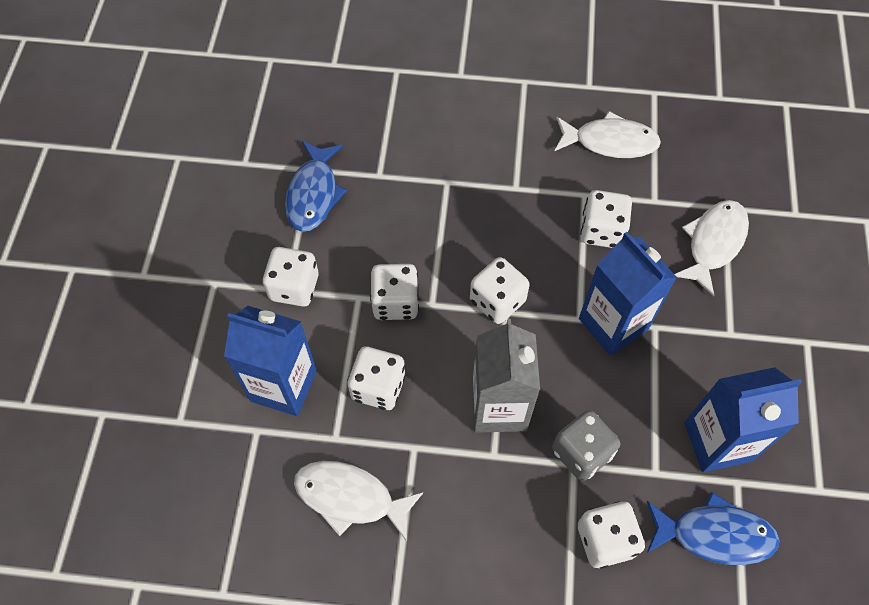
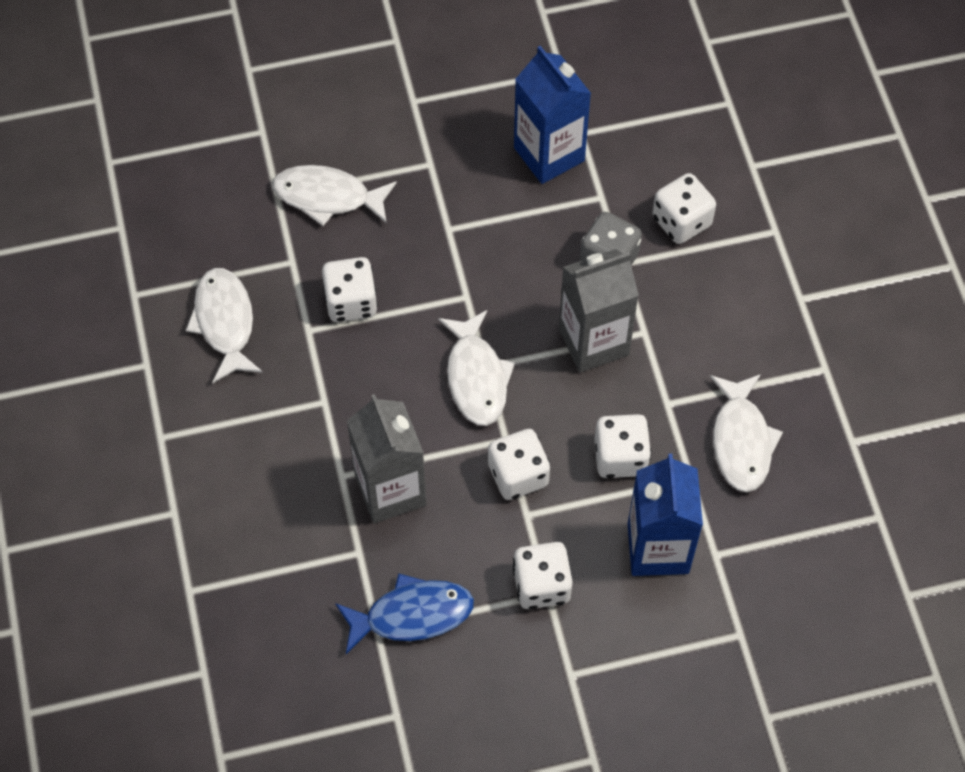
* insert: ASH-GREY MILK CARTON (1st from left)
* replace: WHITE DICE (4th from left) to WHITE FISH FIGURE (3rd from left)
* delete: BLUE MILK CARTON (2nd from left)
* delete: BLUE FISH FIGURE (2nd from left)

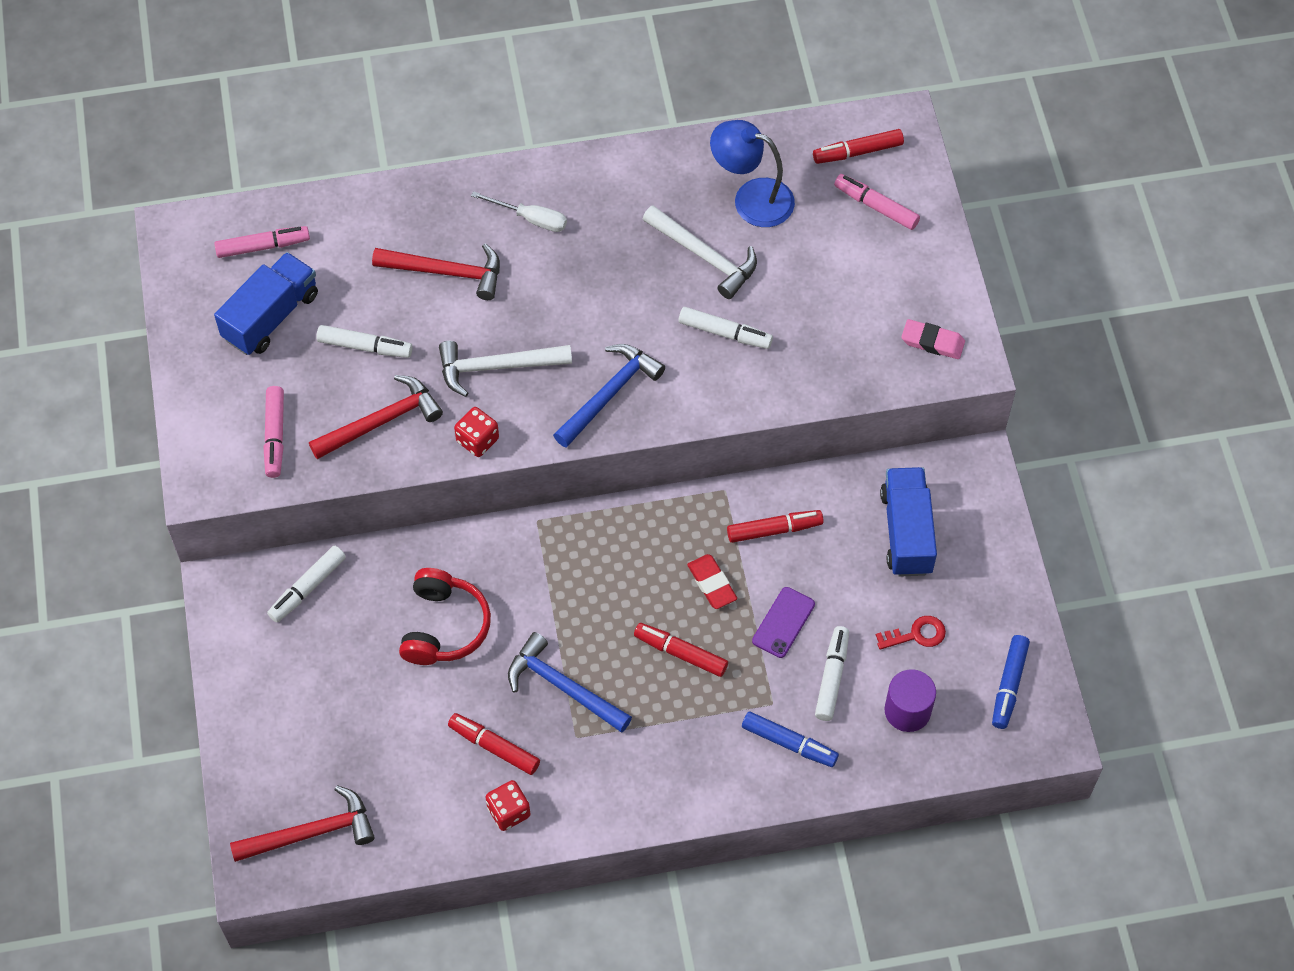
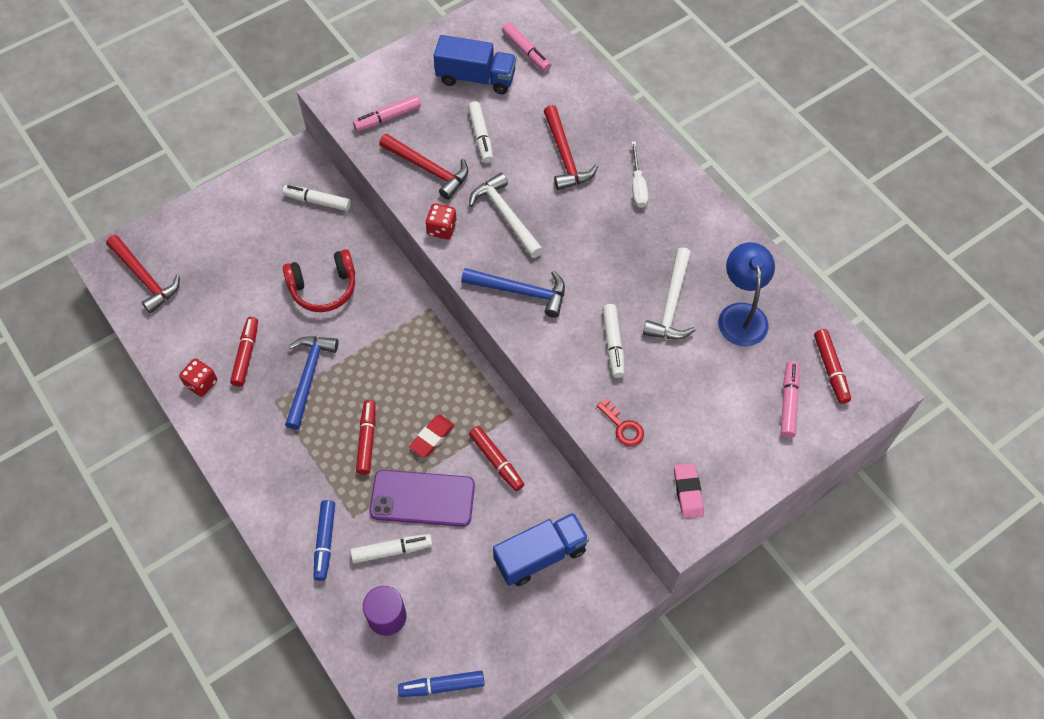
* resize: VIOLET MOBILE PHONE x1.74
* move: RED KEY
* rotate: RED FELT PEN (4th from left) 150 degrees counterclockwise

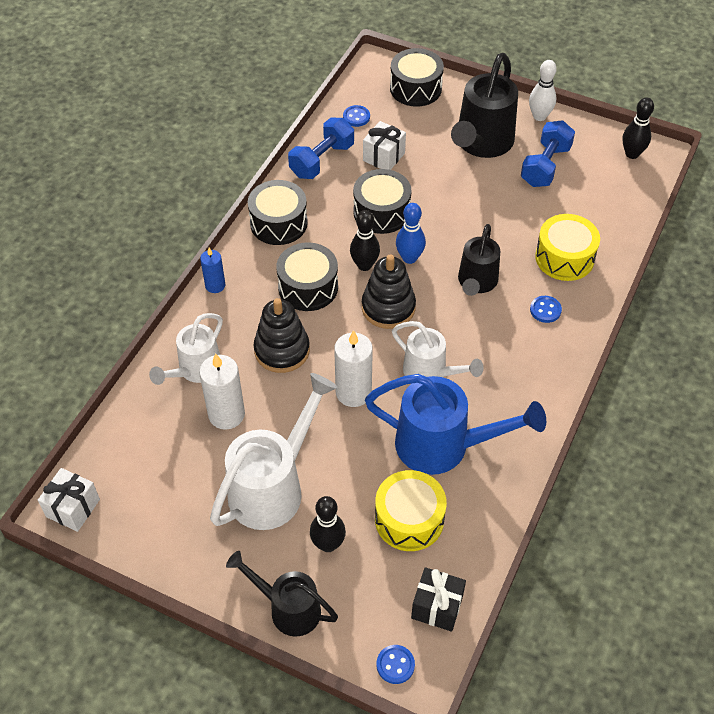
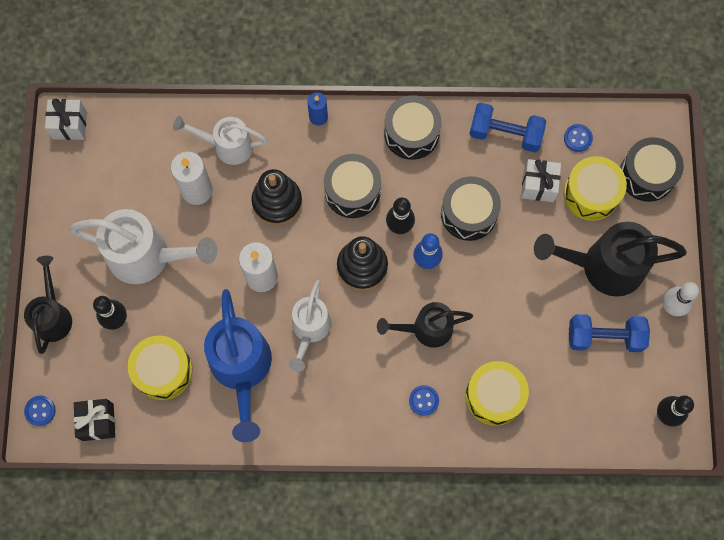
* insert: BRIGHT YELLOW TOY DRUM (3rd from left)

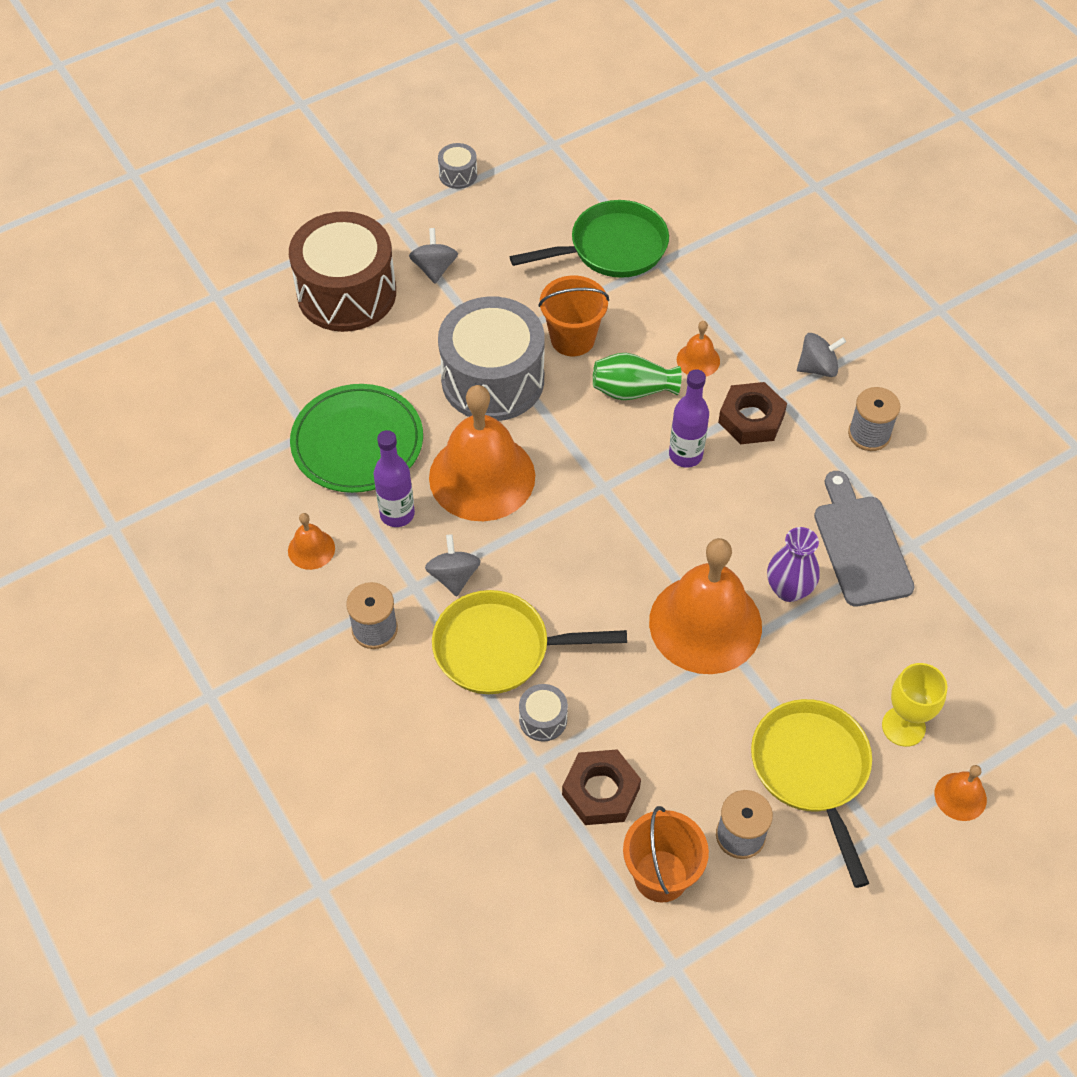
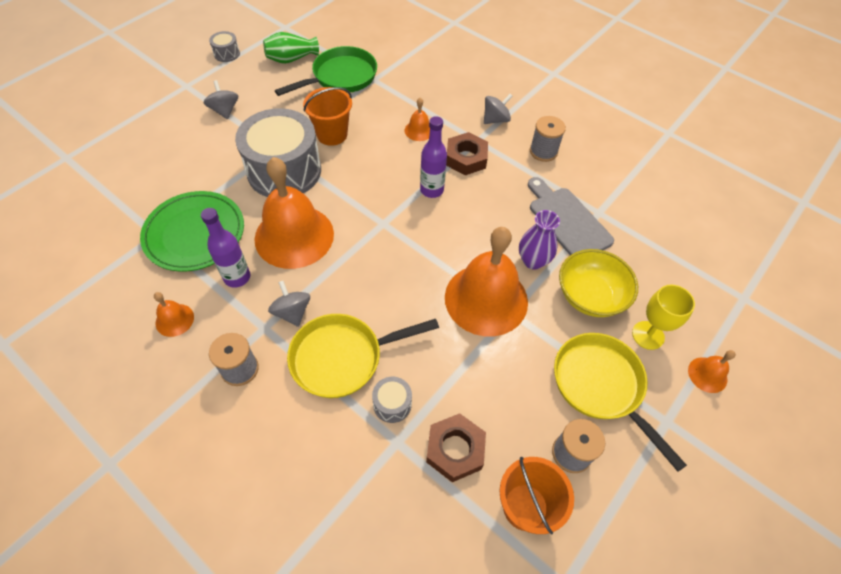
* move: EMERALD FLOWER VASE
* insert: BRIGHT YELLOW DEEP DISH
* delete: BROWN TOY DRUM

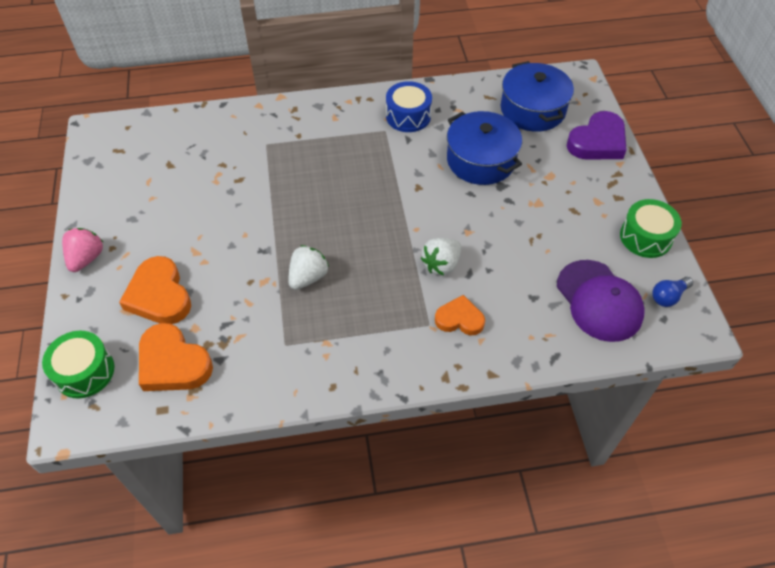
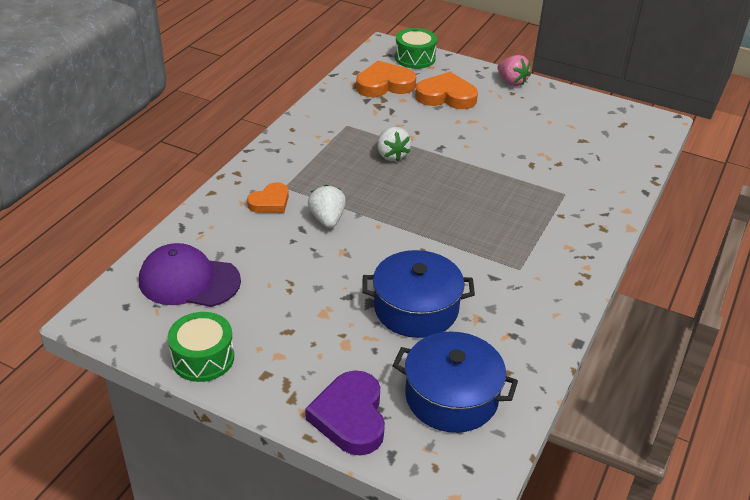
* delete: BLUE TOY DRUM
* delete: BLUE LIGHT BULB

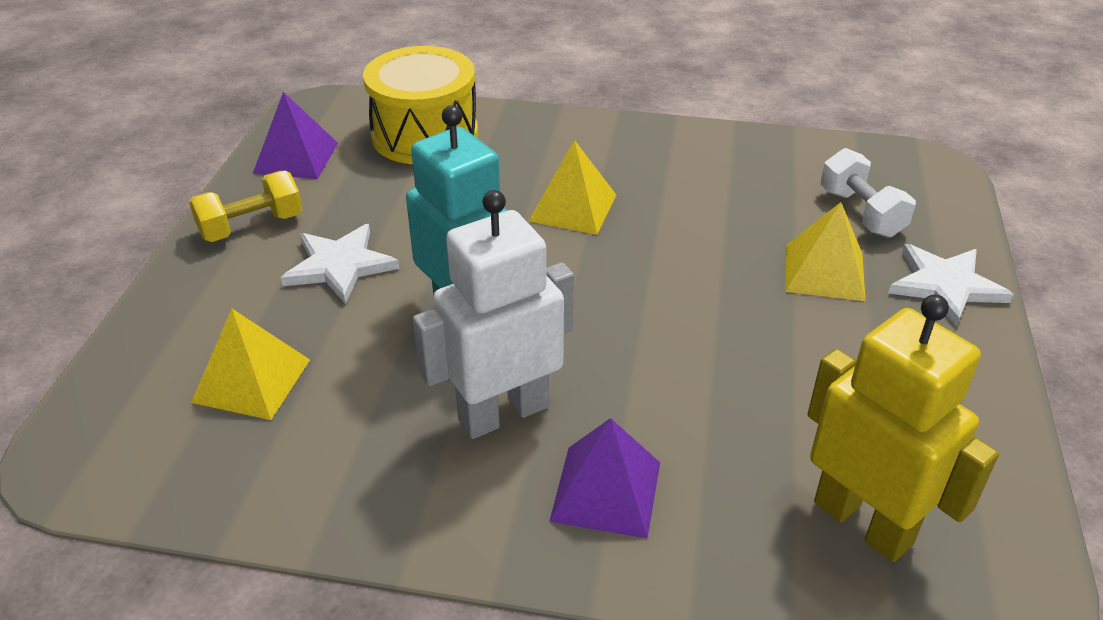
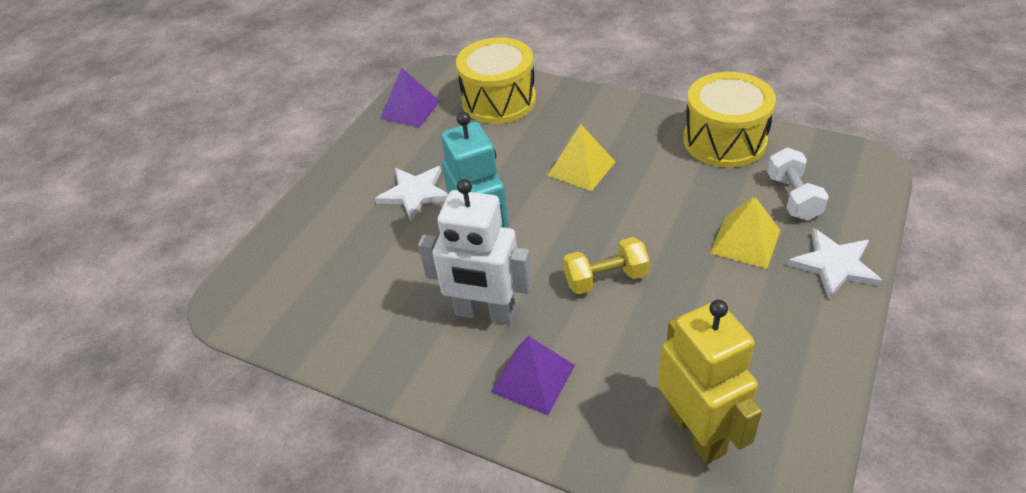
* rotate: WHITE ROBOT FIGURE 150 degrees counterclockwise
* move: BRIGHT YELLOW FREE WEIGHT
* insert: BRIGHT YELLOW TOY DRUM (2nd from left)
* delete: BRIGHT YELLOW SOLID PYRAMID (1st from left)

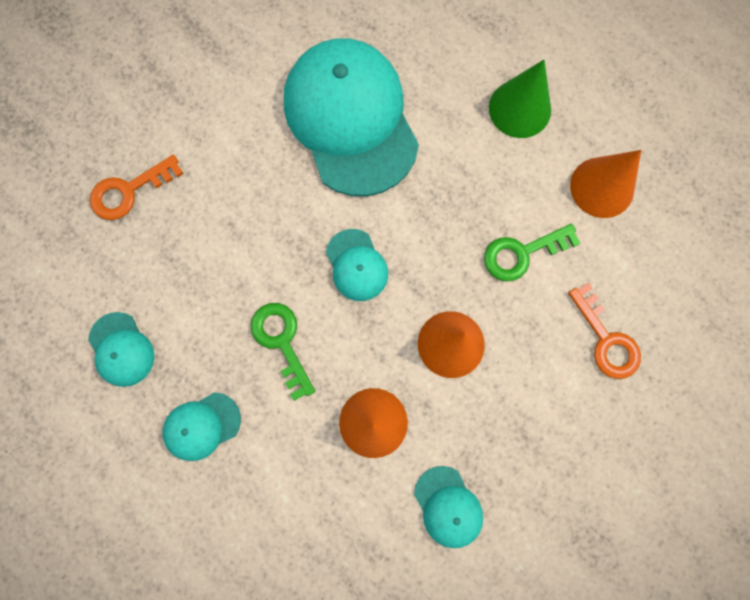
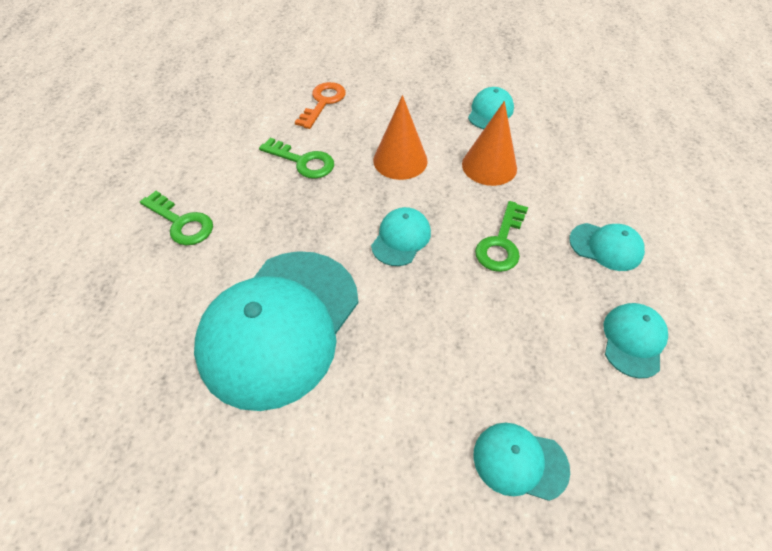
* replace: EMERALD SOLID CONE to EMERALD KEY (1st from left)
* replace: ORANGE-COLOURED KEY (1st from left) to TURQUOISE CAP (4th from left)
* delete: ORANGE-COLOURED SOLID CONE (3rd from left)

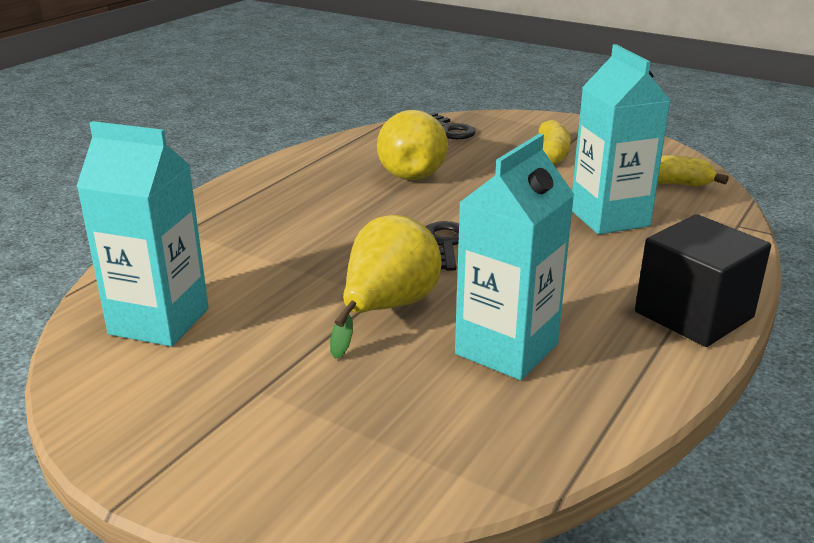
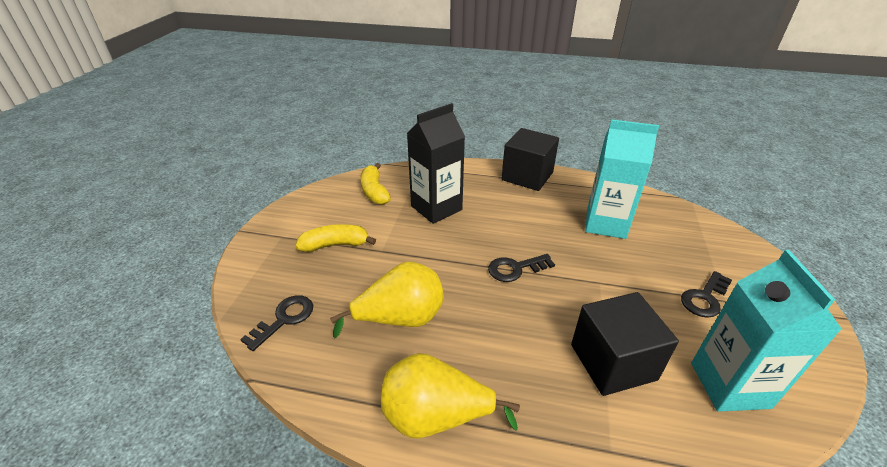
* move: BRIGHT YELLOW PEAR (1st from left in the first image) to BRIGHT YELLOW PEAR (2nd from left)
* recolor: TURQUOISE MILK CARTON (3rd from left) to JET-BLACK MILK CARTON
* insert: JET-BLACK BLOCK (2nd from left)
* insert: JET-BLACK KEY (3rd from left)

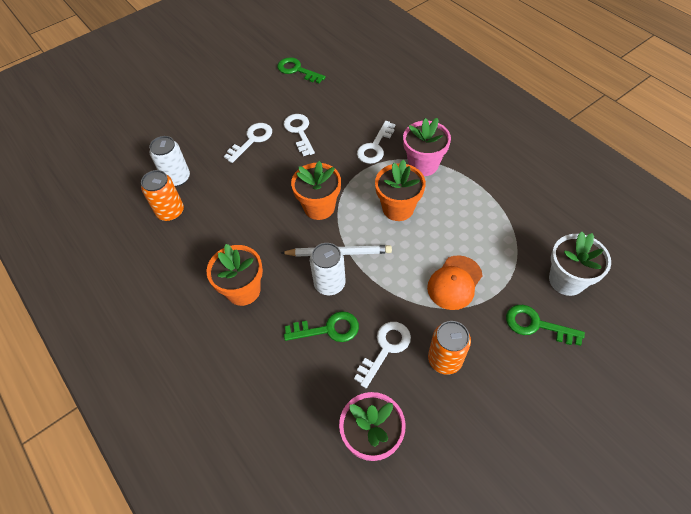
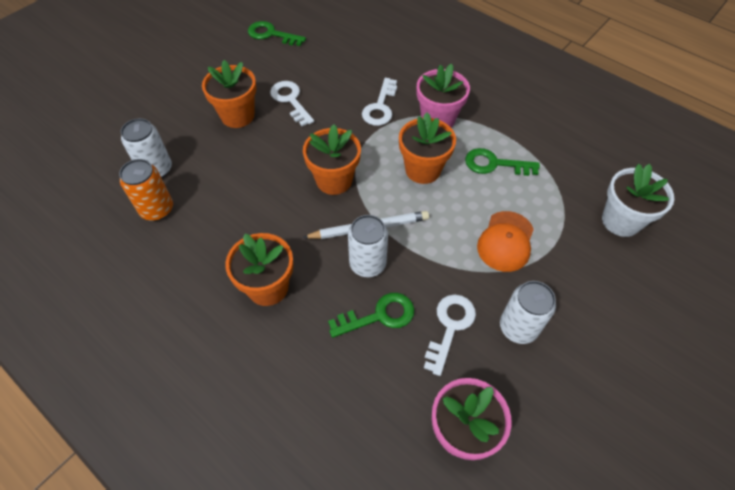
* replace: WHITE KEY (1st from left) to ORANGE-COLOURED FLOWER POT (1st from left)
* move: EMERALD KEY (3rd from left)
* recolor: ORANGE-COLOURED CAN (2nd from left) to WHITE CAN (3rd from left)

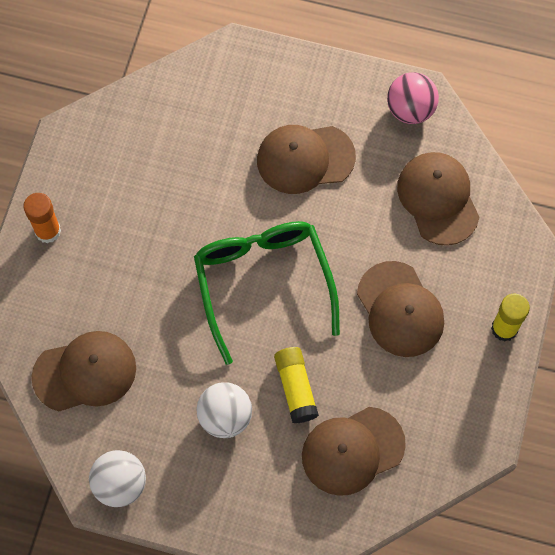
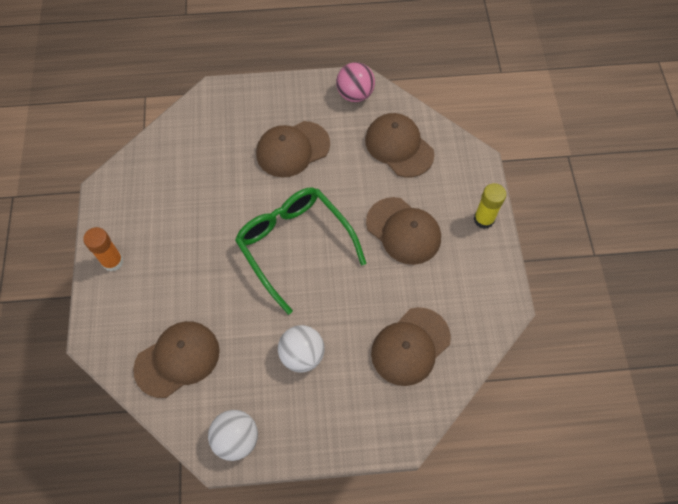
* delete: BRIGHT YELLOW GLUE STICK (1st from left)

